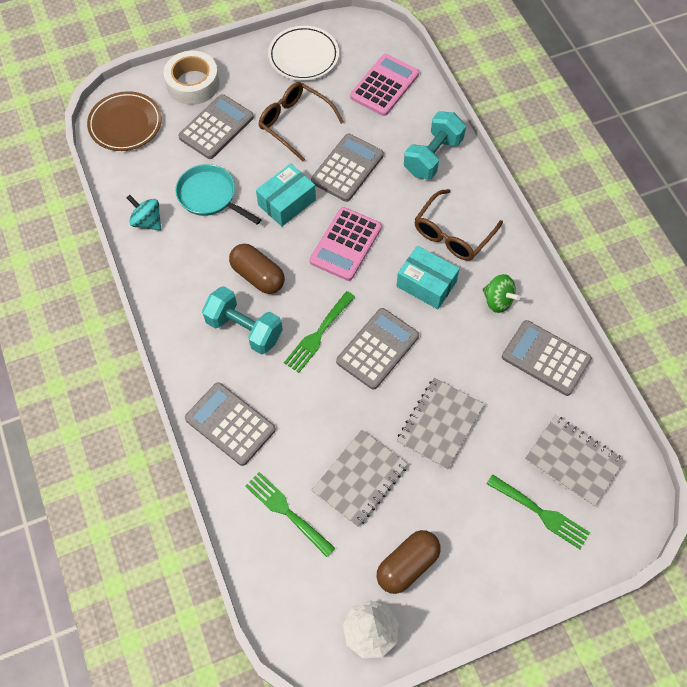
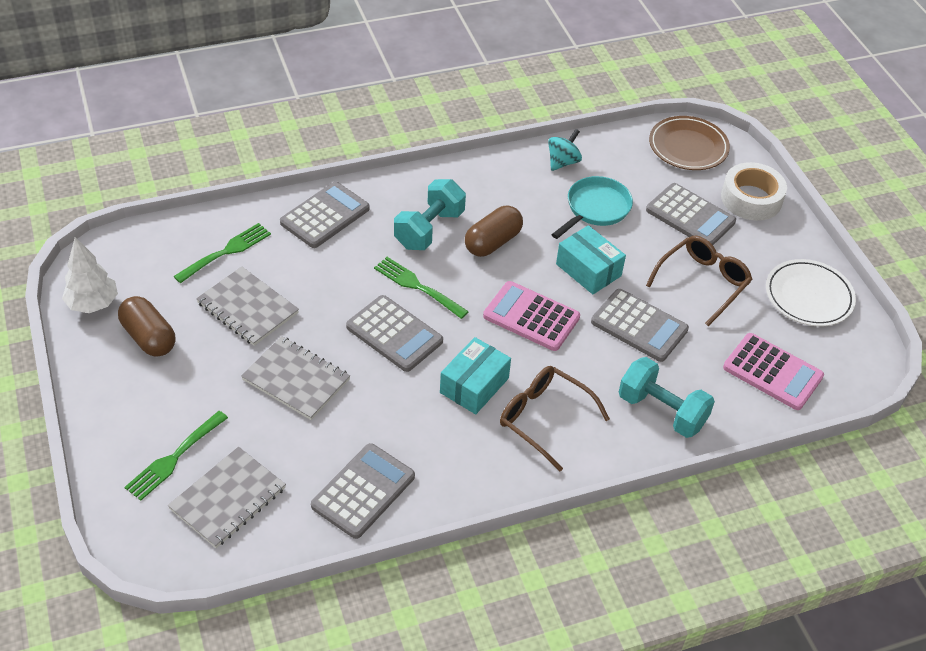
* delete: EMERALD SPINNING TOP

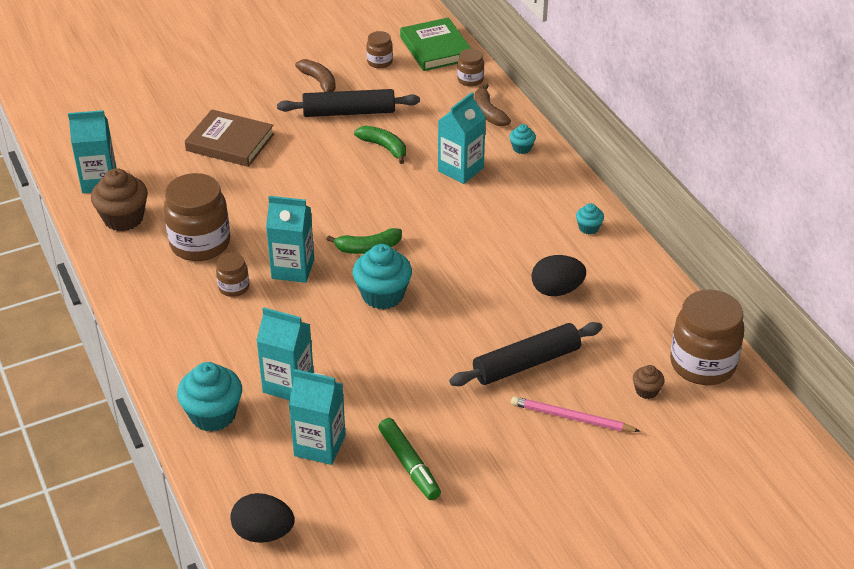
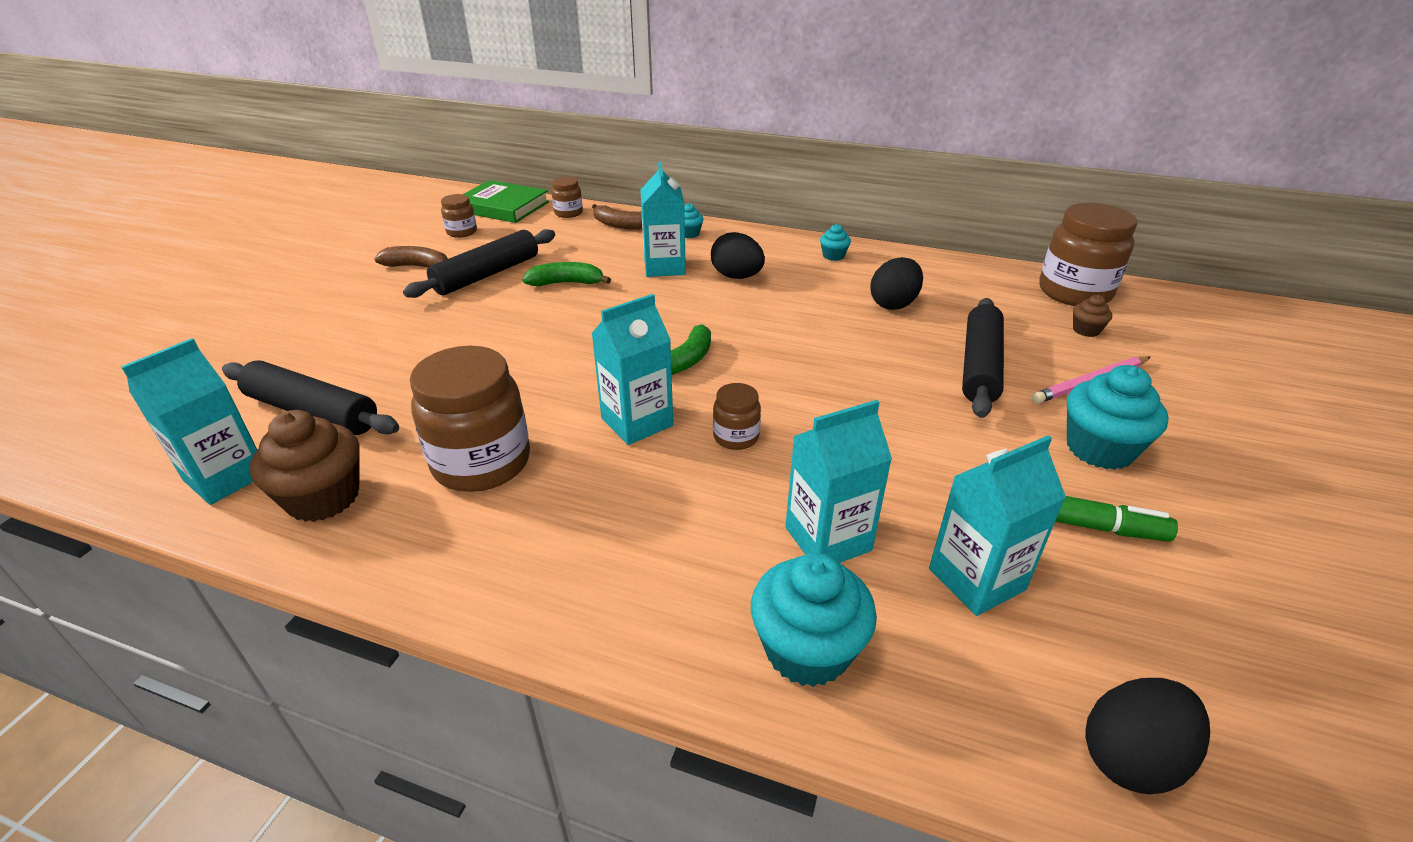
* insert: JET-BLACK ROLLING PIN (1st from left)
* insert: JET-BLACK EGG (1st from left)
* move: BROWN JAR (2nd from left in the first image) to BROWN JAR (4th from left)
* move: TURQUOISE FAIRY CAKE (2nd from left in the first image) to TURQUOISE FAIRY CAKE (4th from left)
* delete: BROWN BOOK

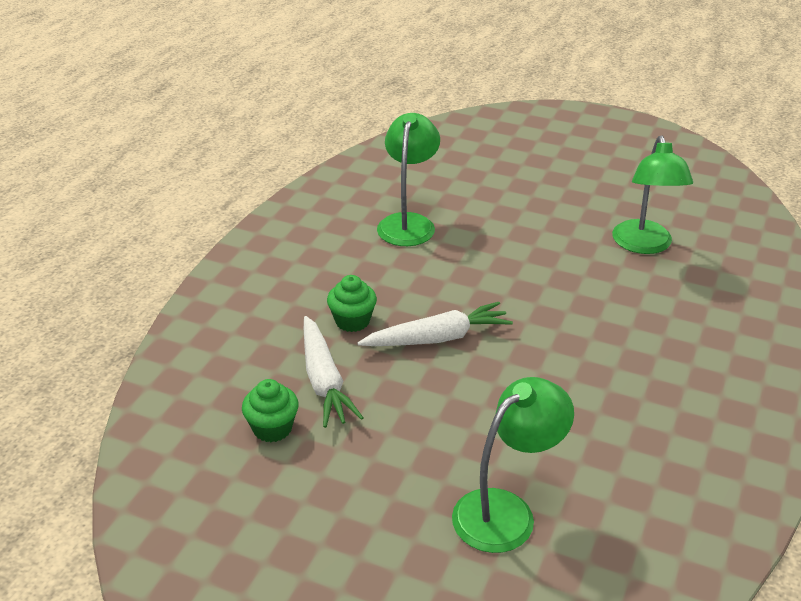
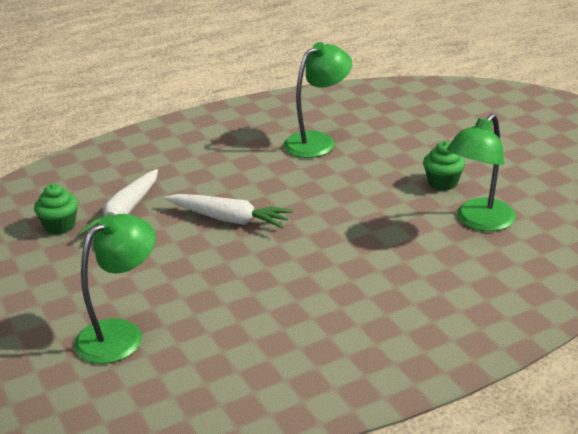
* rotate: EMERALD READING LAMP (2nd from left in the first image) 45 degrees counterclockwise
* move: EMERALD FAIRY CAKE (2nd from left)

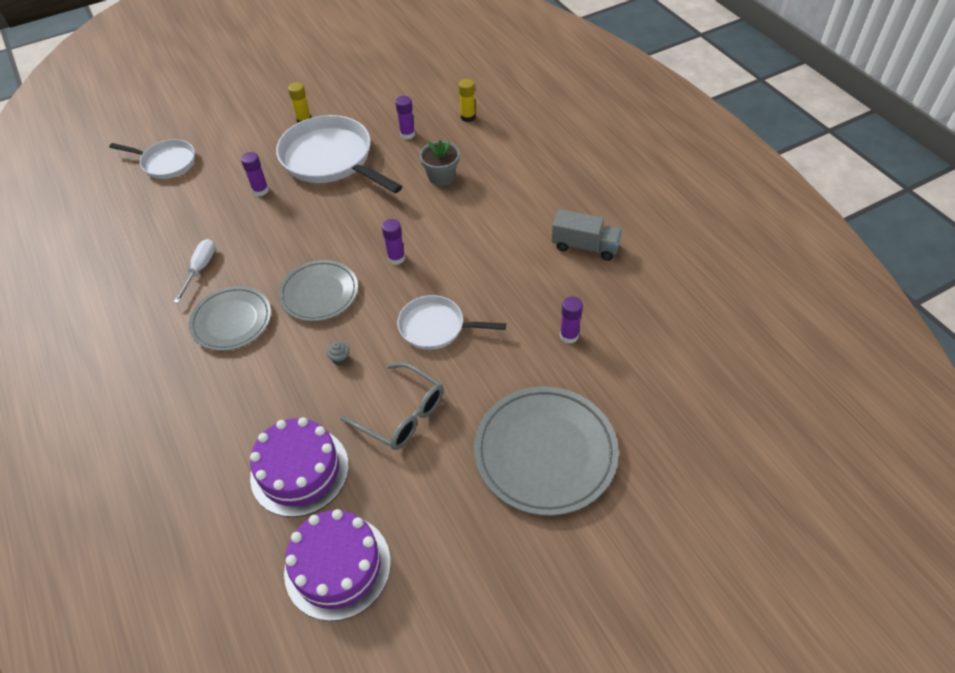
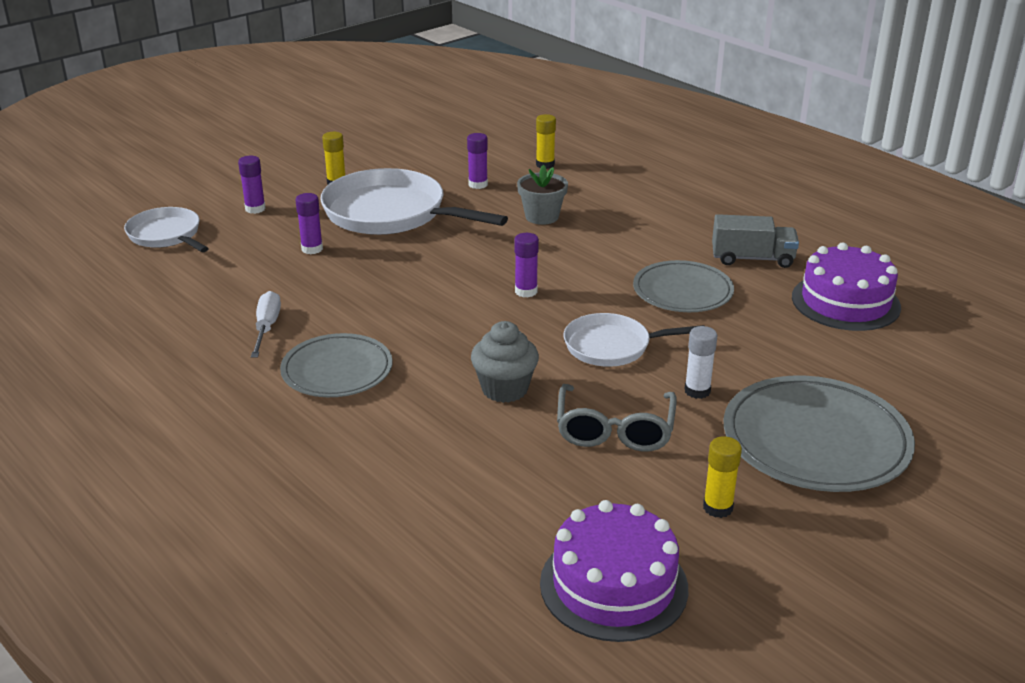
* rotate: WHITE PAN (1st from left) 135 degrees counterclockwise
* move: VIOLET GLUE STICK (4th from left in the first image) to VIOLET GLUE STICK (1st from left)
* resize: ASH-GREY FAIRY CAKE x2.20
* rotate: ASH-GREY GLASSES 75 degrees clockwise
* move: ASH-GREY PLATE (2nd from left)
* insert: WHITE GLUE STICK
* insert: BRIGHT YELLOW GLUE STICK (3rd from left)
* move: VIOLET GATEAU (1st from left in the first image) to VIOLET GATEAU (2nd from left)

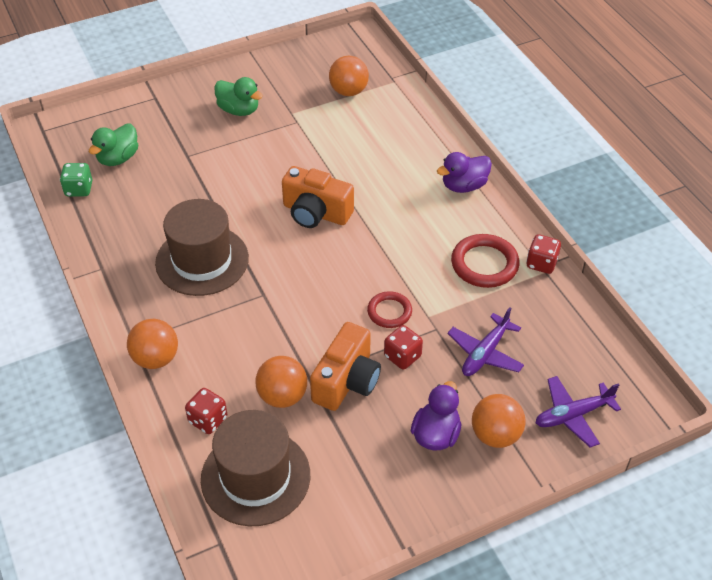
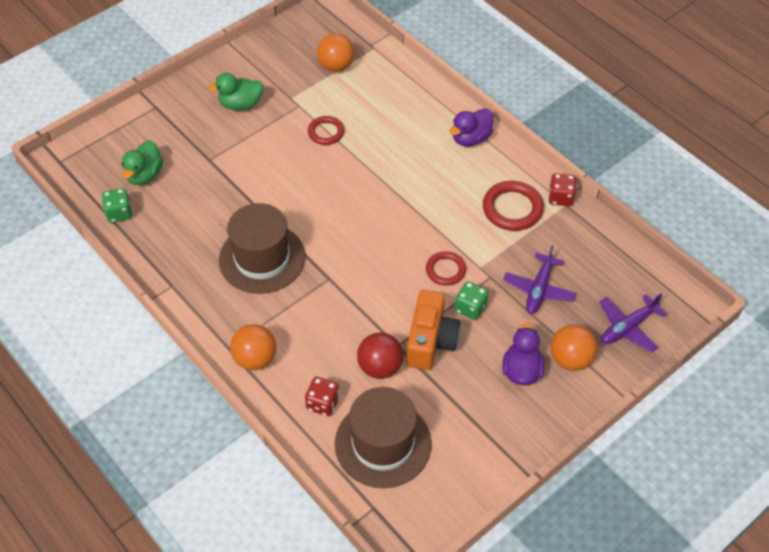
* rotate: EMERALD RUBBER DUCK (2nd from left) 150 degrees clockwise
* insert: RED HOOP (1st from left)
* recolor: ORANGE-COLOURED PLAY BALL (2nd from left) to RED PLAY BALL
* recolor: RED DICE (2nd from left) to EMERALD DICE (2nd from left)
* delete: ORANGE-COLOURED PHOTO CAMERA (1st from left)

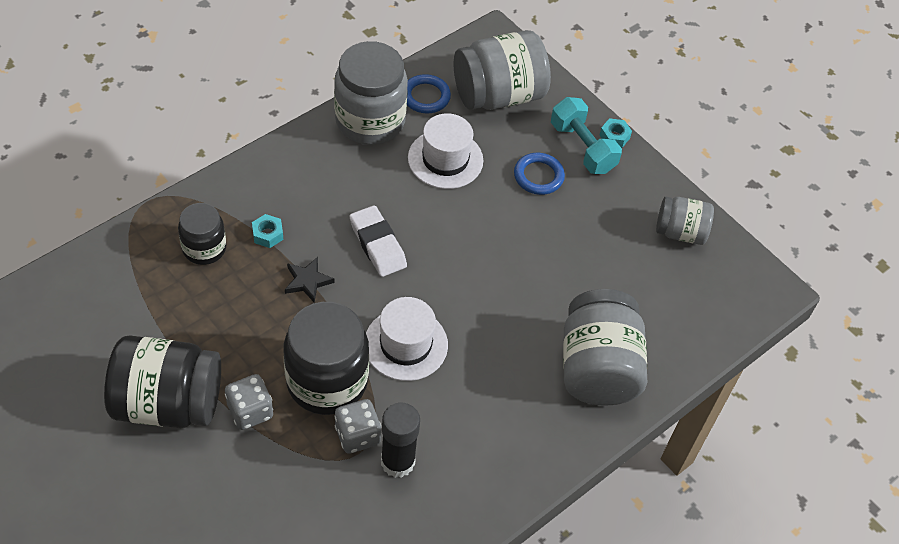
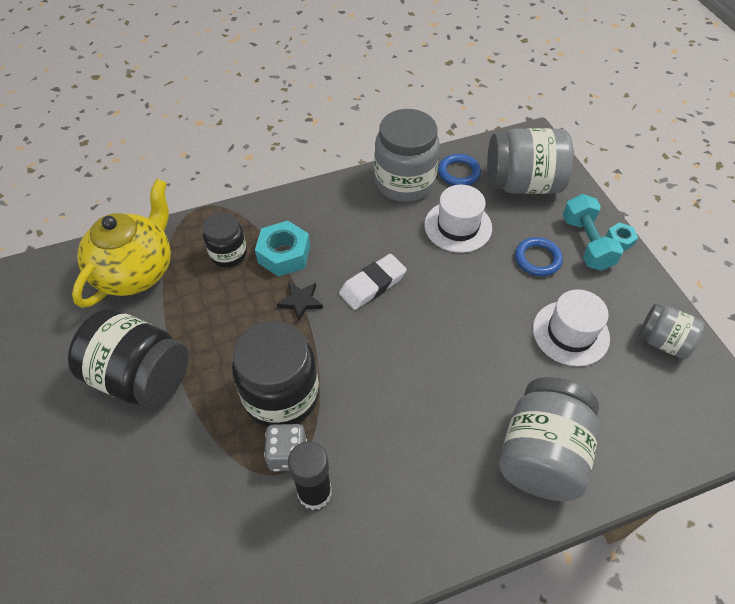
* insert: BRIGHT YELLOW TEA POT
* resize: TURQUOISE HEX NUT (1st from left) x1.89
* rotate: WHITE GUM ERASER 60 degrees clockwise
* move: WHITE TALL HAT (1st from left in the first image) to WHITE TALL HAT (2nd from left)
* delete: ASH-GREY DICE (1st from left)

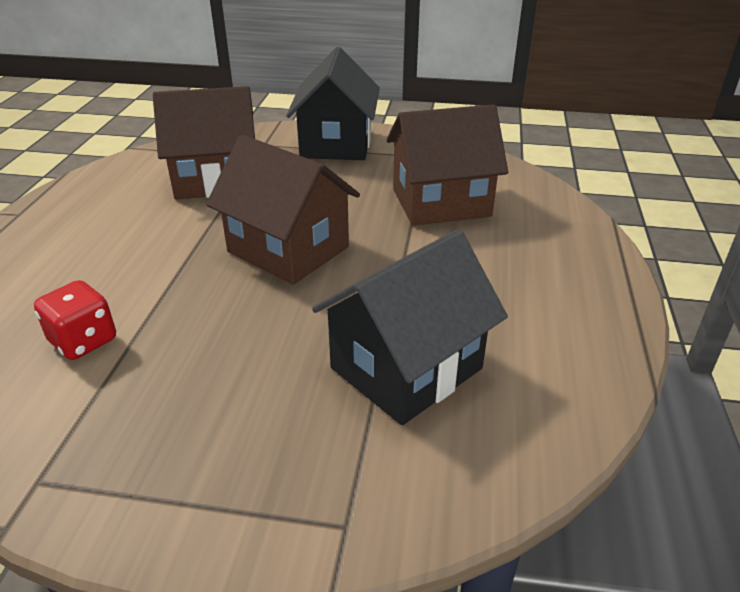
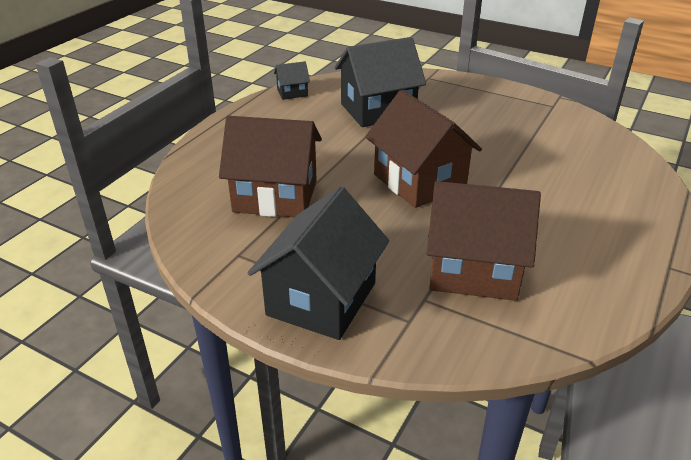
* insert: JET-BLACK HOUSE (1st from left)
* delete: RED DICE

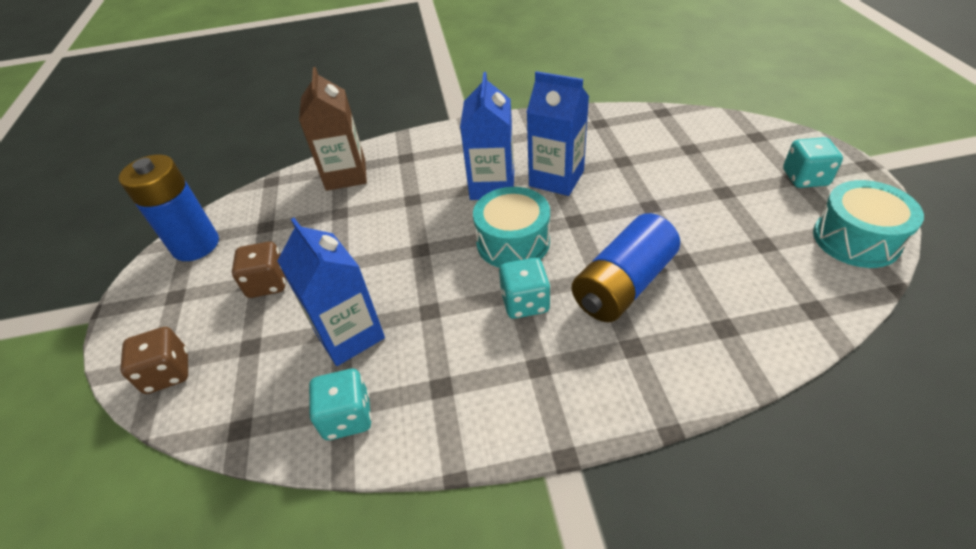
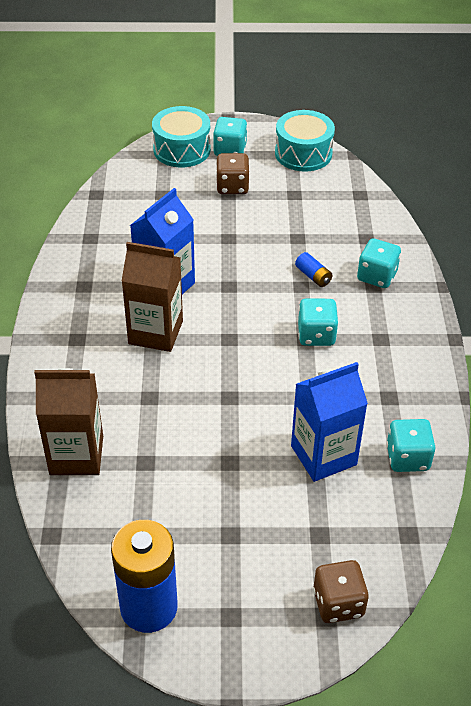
* recolor: BLUE MILK CARTON (2nd from left) to BROWN MILK CARTON (2nd from left)
* move: TURQUOISE TOY DRUM (1st from left)
* move: BROWN DICE (2nd from left in the first image) to BROWN DICE (1st from left)
* resize: BLUE AA BATTERY (2nd from left) x0.42
* insert: TURQUOISE DICE (3rd from left)

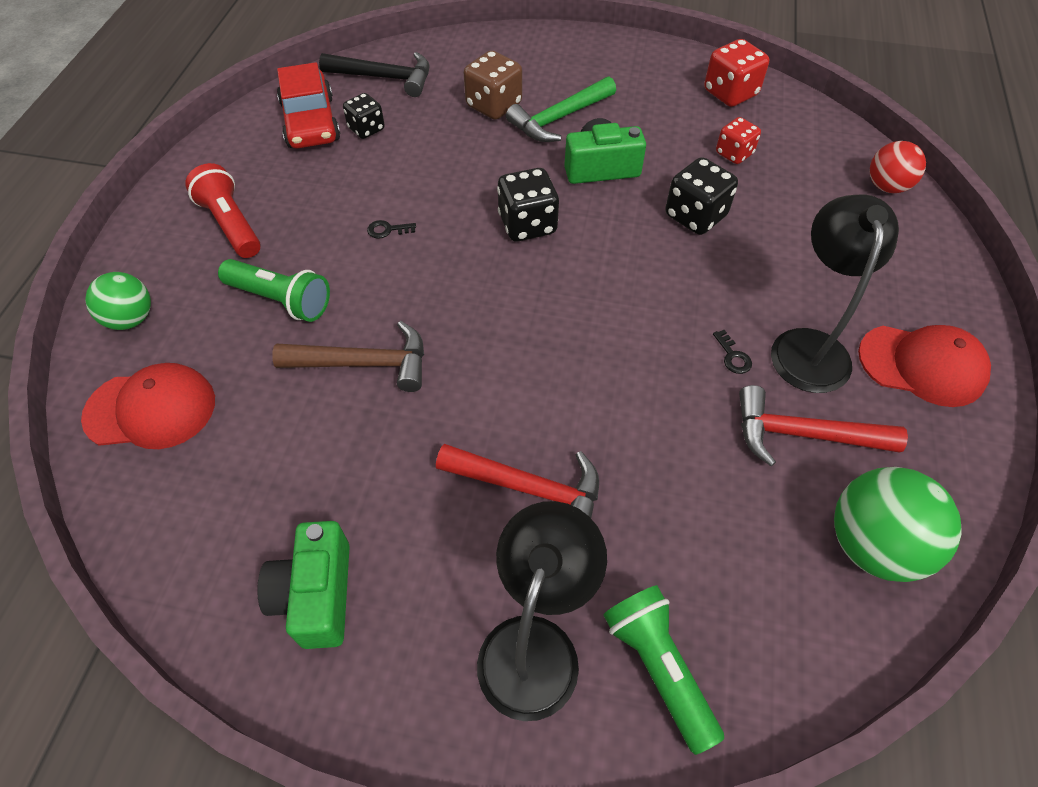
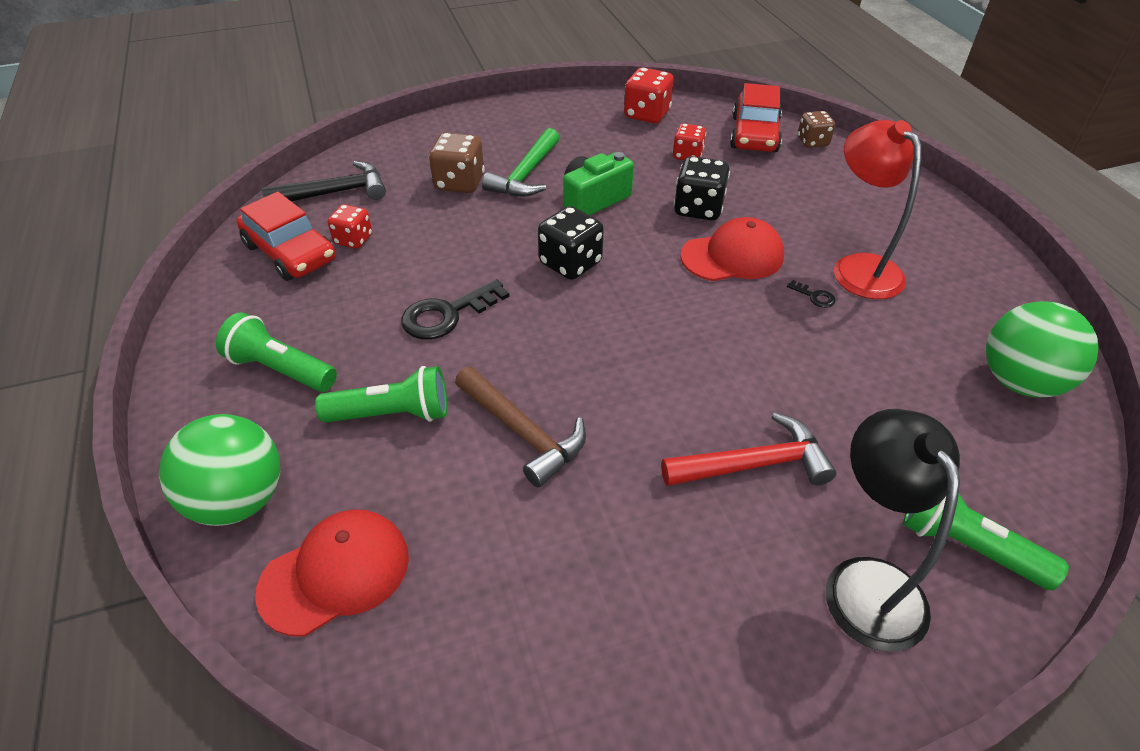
* resize: EMERALD PLAY BALL (1st from left) x1.57
* recolor: RED FLASHLIGHT to EMERALD FLASHLIGHT (1st from left)
* recolor: JET-BLACK DICE (1st from left) to RED DICE (1st from left)
* resize: JET-BLACK KEY (1st from left) x2.22
* rotate: BROWN HAMMER 75 degrees clockwise
* move: RED CAP (2nd from left)
* insert: RED AUTOMOBILE (2nd from left)
* replace: RED PLAY BALL to BROWN DICE (2nd from left)
* recolor: JET-BLACK READING LAMP (2nd from left) to RED READING LAMP
* delete: EMERALD PHOTO CAMERA (1st from left)
* delete: RED HAMMER (2nd from left)

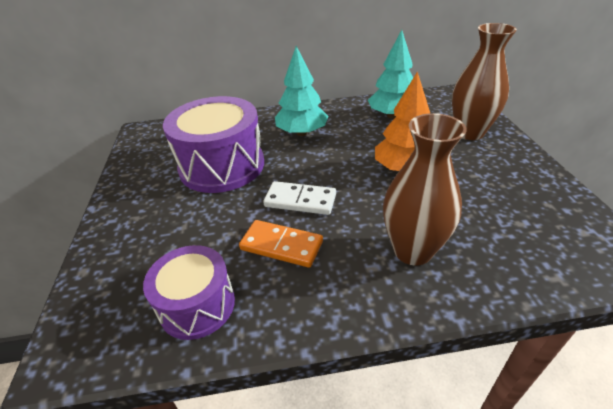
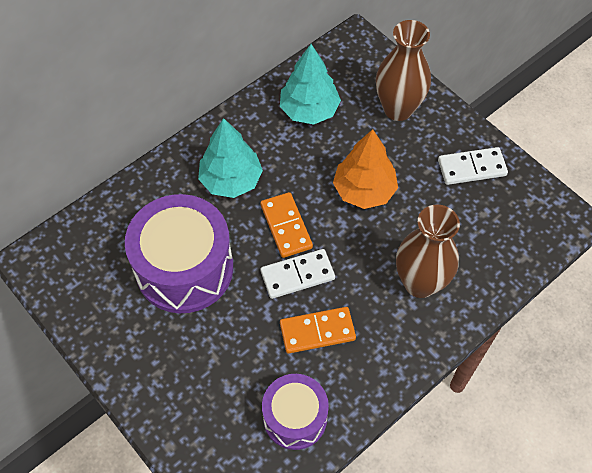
* insert: ORANGE-COLOURED DOMINO (1st from left)
* insert: WHITE DOMINO (2nd from left)

